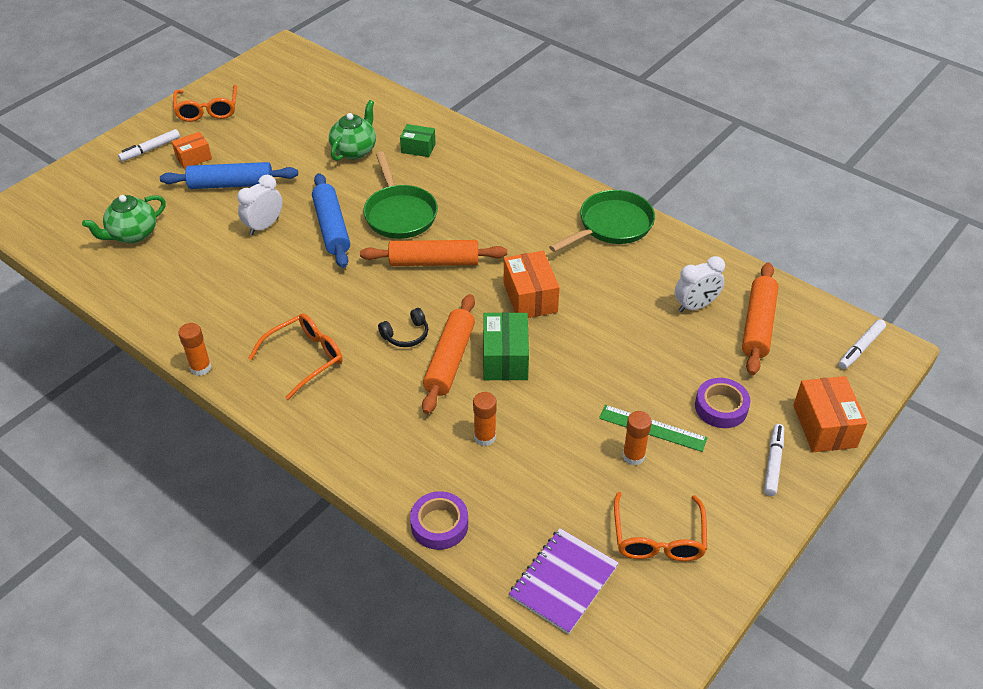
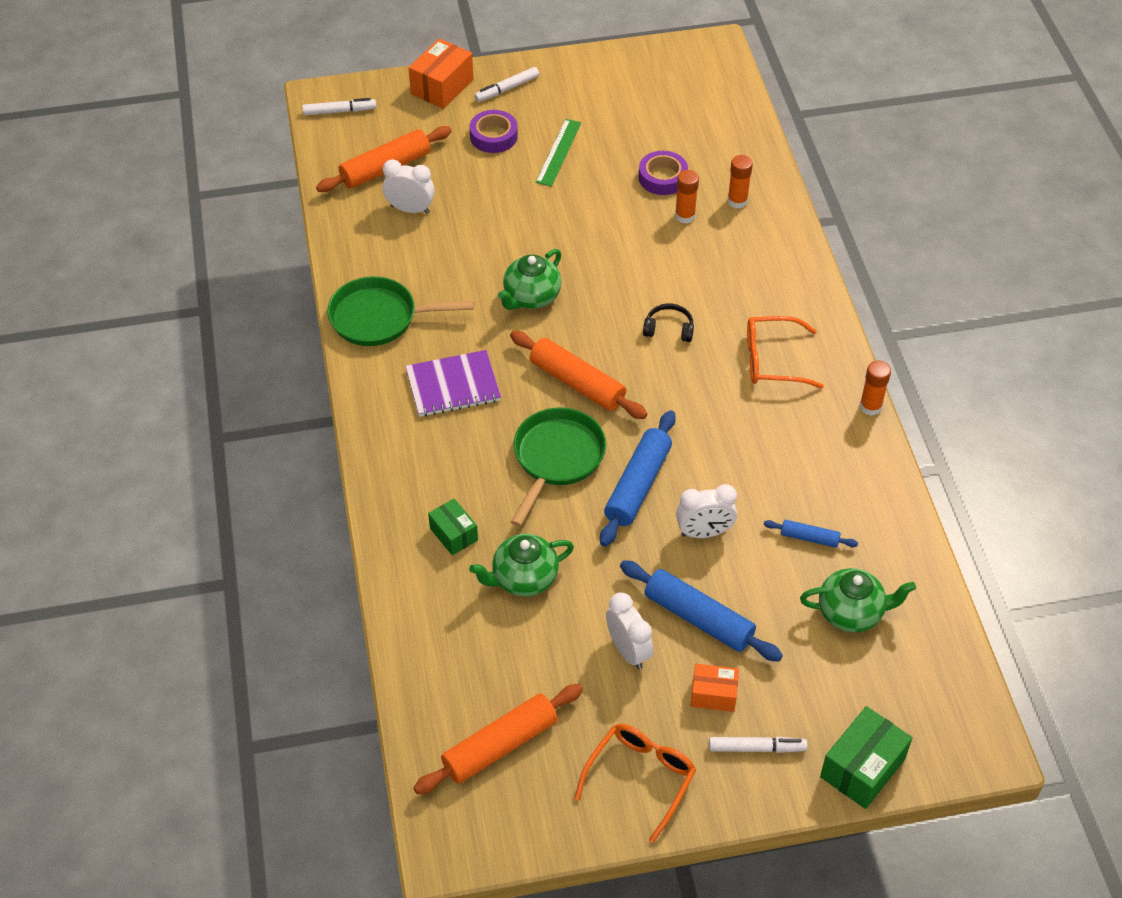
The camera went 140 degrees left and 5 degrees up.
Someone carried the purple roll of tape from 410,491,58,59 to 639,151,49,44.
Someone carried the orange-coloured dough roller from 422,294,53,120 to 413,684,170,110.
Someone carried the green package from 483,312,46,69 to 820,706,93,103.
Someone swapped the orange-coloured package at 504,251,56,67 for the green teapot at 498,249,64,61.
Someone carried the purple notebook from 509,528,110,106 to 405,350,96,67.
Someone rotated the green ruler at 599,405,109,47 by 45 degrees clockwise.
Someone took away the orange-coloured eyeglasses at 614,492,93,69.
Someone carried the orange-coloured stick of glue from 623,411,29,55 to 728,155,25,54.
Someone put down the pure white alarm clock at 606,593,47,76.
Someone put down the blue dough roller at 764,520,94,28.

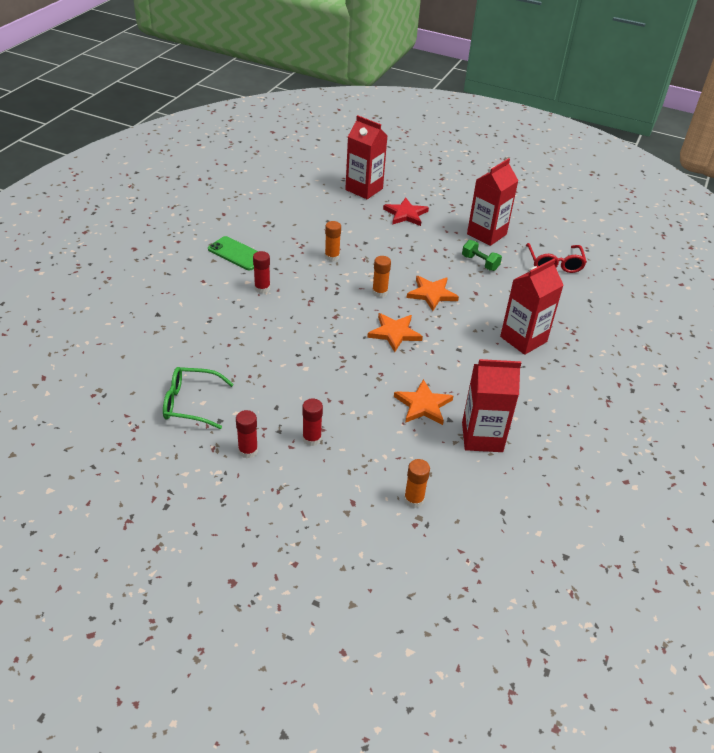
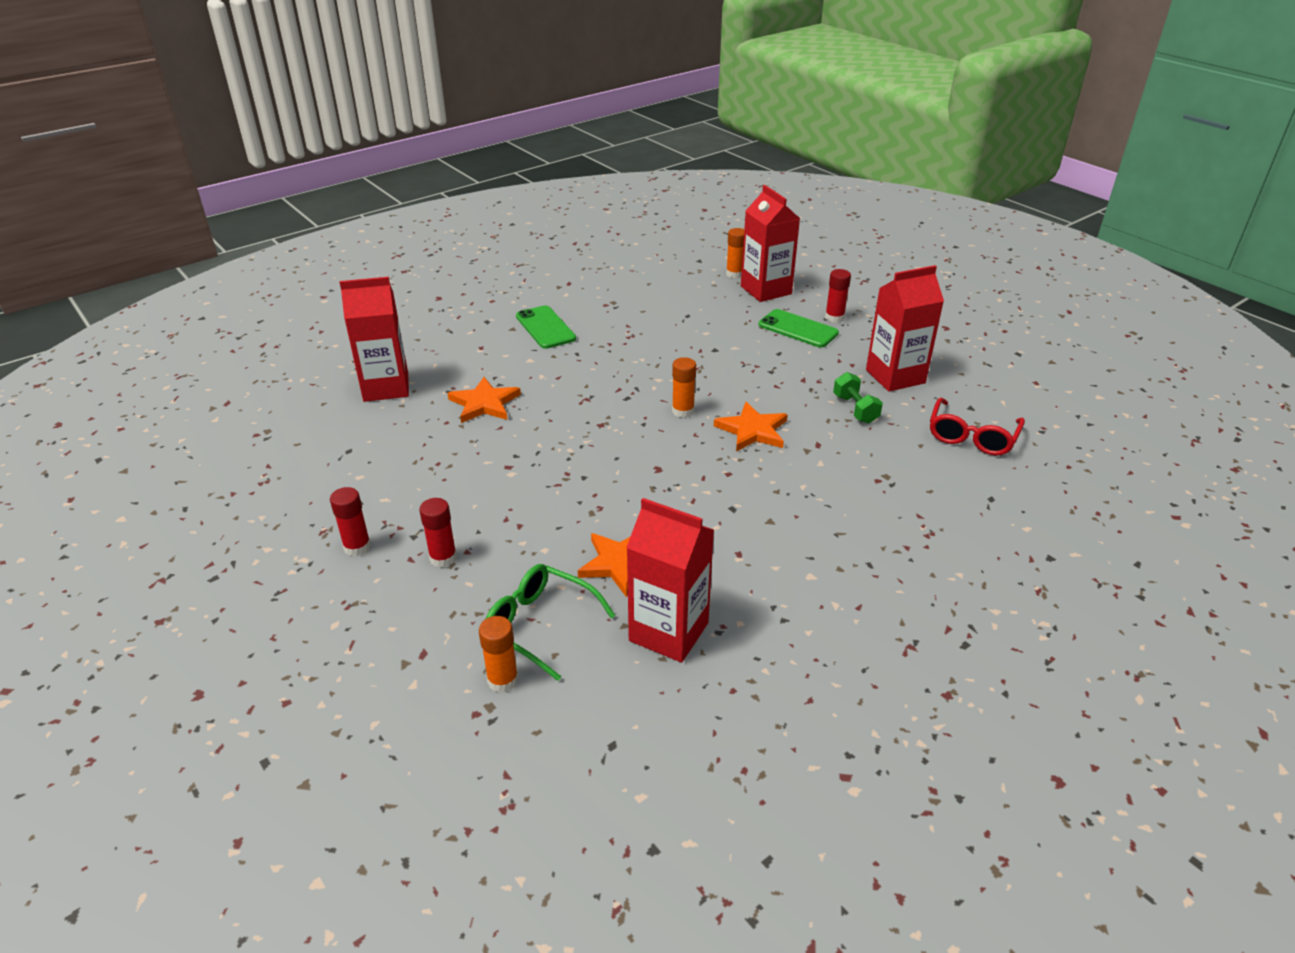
The camera went 30 degrees right and 5 degrees down.
Someone carried the green eyeglasses from 163,367,71,62 to 486,564,129,117.
Someone carried the scarlet stick of glue from 253,251,17,42 to 825,269,26,54.
Someone carried the orange-coloured stick of glue from 325,221,16,41 to 726,228,18,50.
Someone carried the orange-coloured star from 367,313,56,39 to 447,377,74,46.
Someone swapped the scarlet star at 383,198,46,28 for the green phone at 758,309,81,38.
Someone carried the scarlet juice carton from 500,259,63,96 to 340,277,69,125.

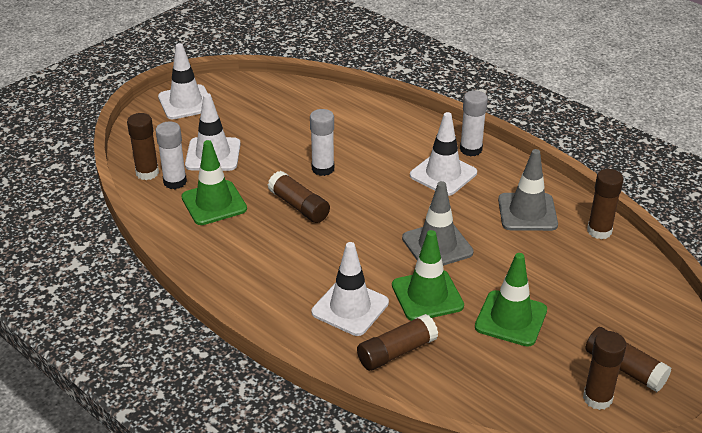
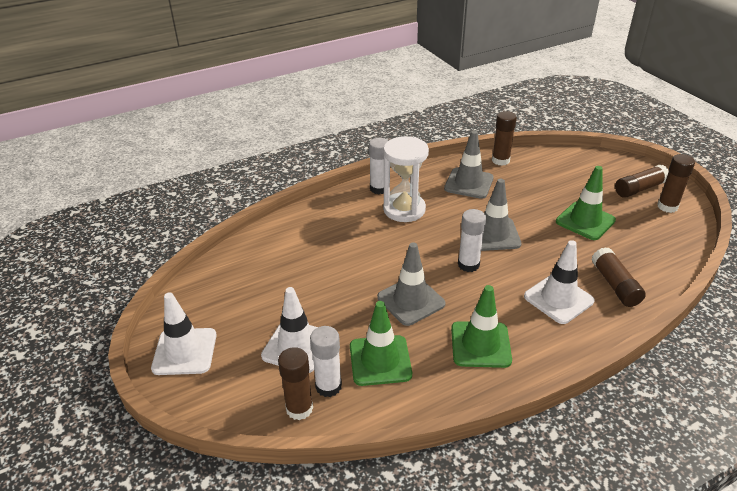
The camera went 70 degrees left and 0 degrees up.
Someone swapped the russet stick of glue at 268,171,62,52 for the gray traffic cone at 377,242,68,84.
Someone carried the pure white stick of glue from 310,109,24,67 to 458,209,28,63.
Someone carried the green traffic cone from 392,230,72,91 to 451,285,61,83.
Someone swapped the pure white traffic cone at 410,112,67,84 for the pure white sand timer at 383,136,46,86.

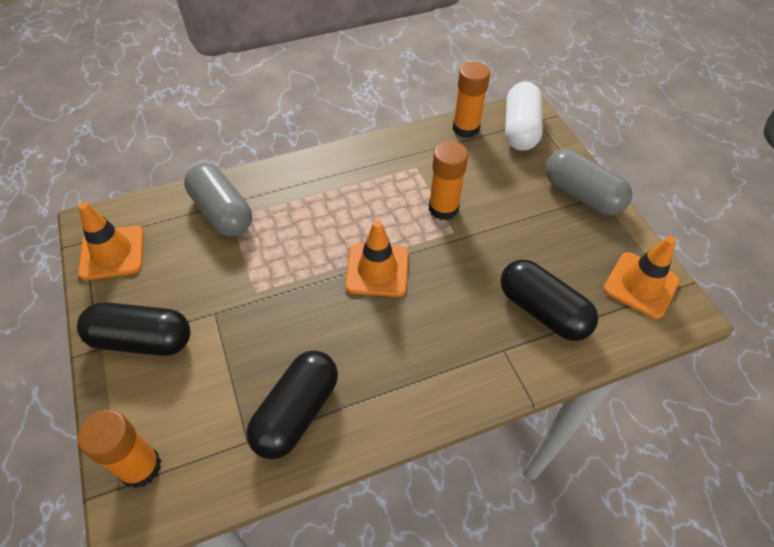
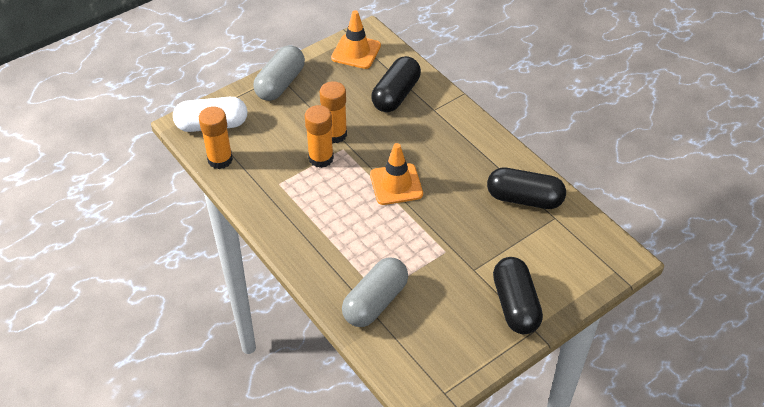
The camera went 105 degrees left and 5 degrees down.
Someone carried the orange-coloured stick of glue from 77,410,84,78 to 320,81,27,62.
Someone took away the orange-coloured traffic cone at 78,202,66,79.

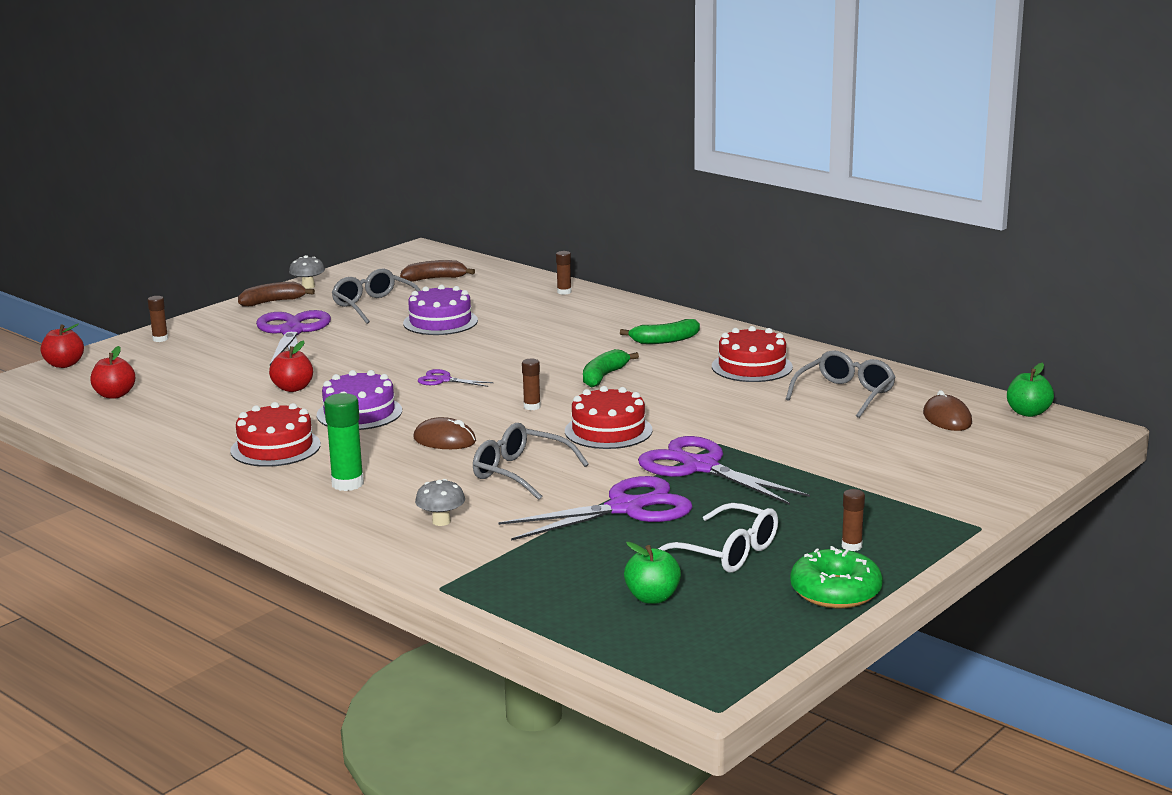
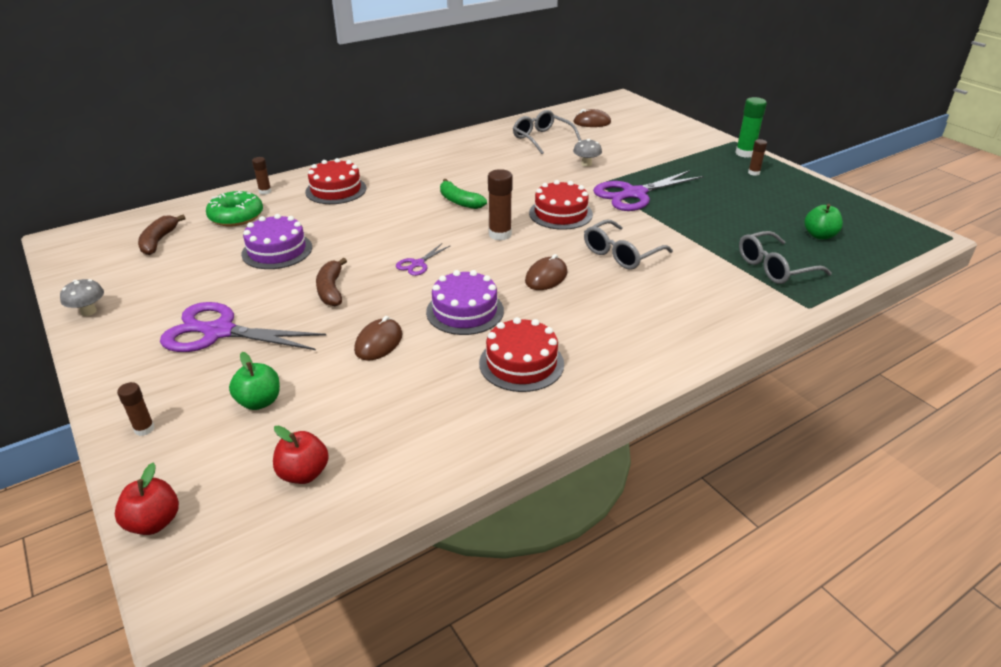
The camera went 75 degrees left and 15 degrees up.
Someone carried the russet banana fruit from 238,282,77,25 to 316,258,31,48.
Someone swapped the scarlet toy apple at 269,340,44,52 for the russet PC mouse at 354,316,48,45.
Someone carried the green stick of glue from 324,393,40,98 to 735,97,32,61.
Someone carried the gray eyeglasses from 331,268,90,56 to 739,231,93,53.
Someone carried the gray toadstool from 415,479,50,47 to 573,139,29,28.
Someone took away the purple scissors at 499,476,193,65.
Someone scaled the russet stick of glue at 522,359,19,51 by 1.71.
Someone took away the green banana fruit at 620,319,80,25.
Someone took away the pure white eyeglasses at 658,503,120,69.
Someone carried the scarlet layer cake from 712,326,81,56 to 305,158,61,46.
Someone carried the green doughnut from 790,546,93,62 to 206,191,57,36.
Someone carried the green toy apple from 1007,363,47,54 to 229,352,51,58.

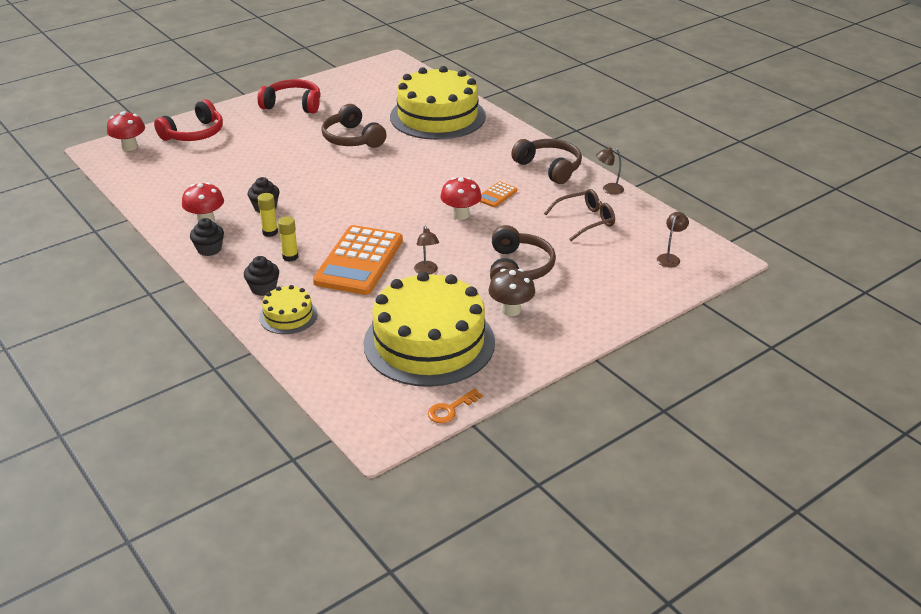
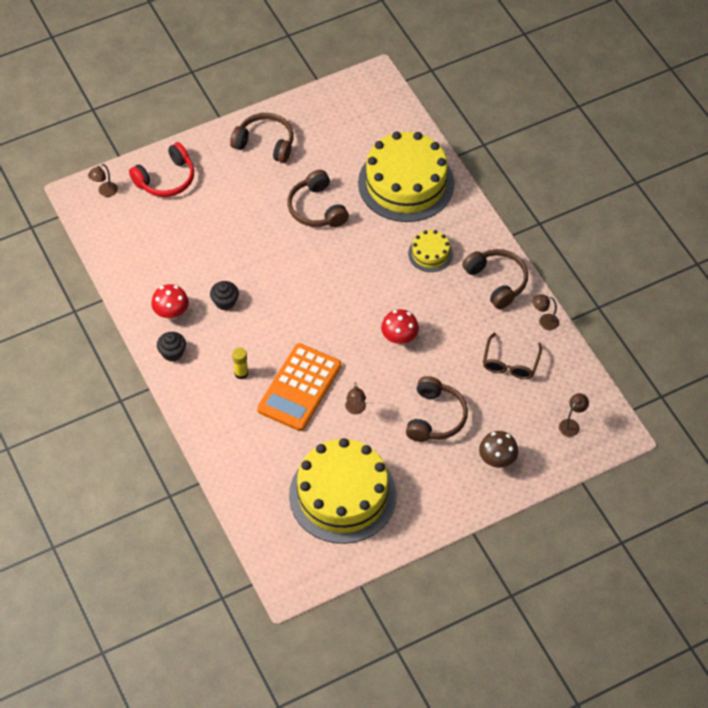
The camera went 10 degrees right and 20 degrees up.
Someone swapped the scarlet toadstool at 107,111,38,40 for the russet lamp at 88,164,30,33.
Someone took away the jet-black fairy cake at 244,256,35,40.
Someone repainted the scarlet over-ear headphones at 258,79,63,35, which became the russet over-ear headphones at 230,113,63,50.
Someone took away the yellow stick of glue at 258,193,20,44.
Someone carried the yellow layer cake from 259,285,59,49 to 408,230,45,42.
Someone took away the orange-coloured latchkey at 428,388,55,35.
Someone took away the orange-coloured adding machine at 479,181,38,26.
Someone carried the russet toadstool from 488,269,47,47 to 479,431,39,37.
Someone rotated the russet eyeglasses at 544,189,71,52 by 120 degrees clockwise.

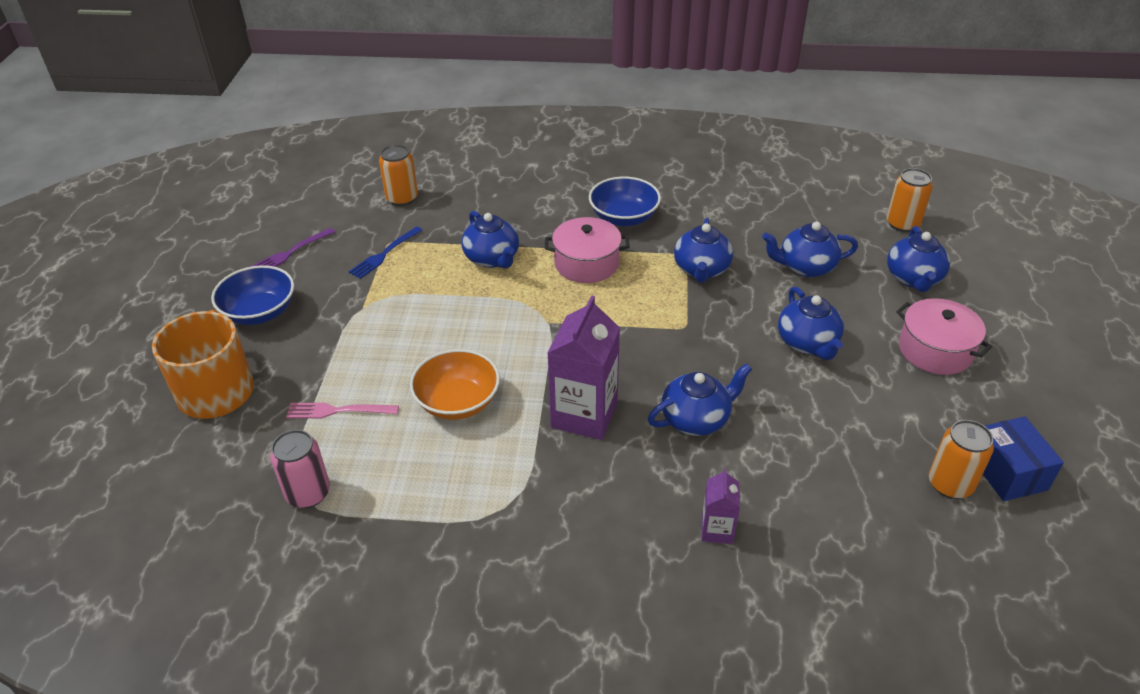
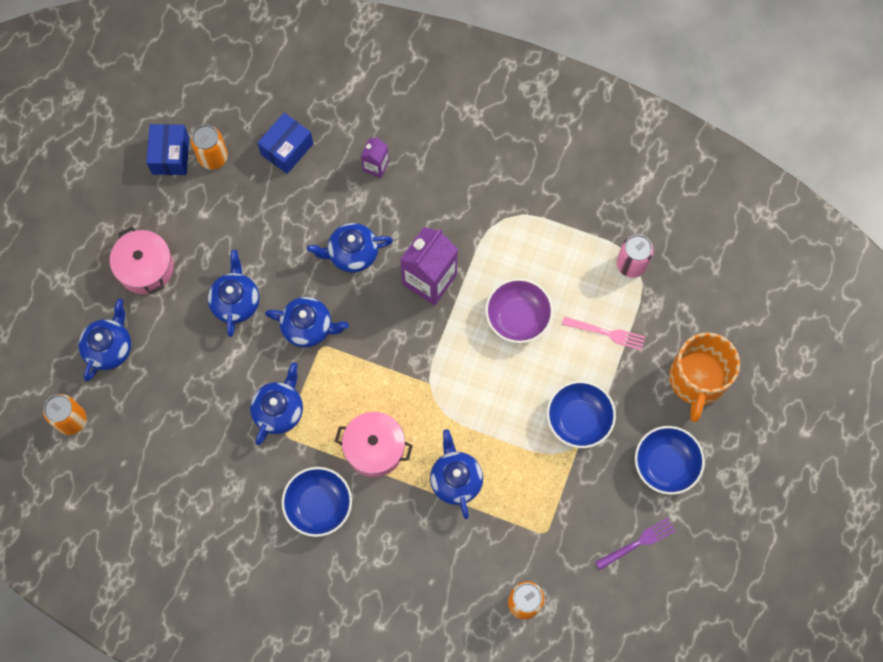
The camera went 165 degrees left and 30 degrees up.
Someone took away the blue dinner fork at 349,226,74,53.
Someone repainted the orange-coloured bowl at 410,349,90,71, which became the purple bowl at 485,278,68,65.
Someone carried the blue teapot from 762,222,96,55 to 265,297,84,51.
Someone put down the blue package at 258,113,55,61.
Someone put down the blue bowl at 547,381,69,67.

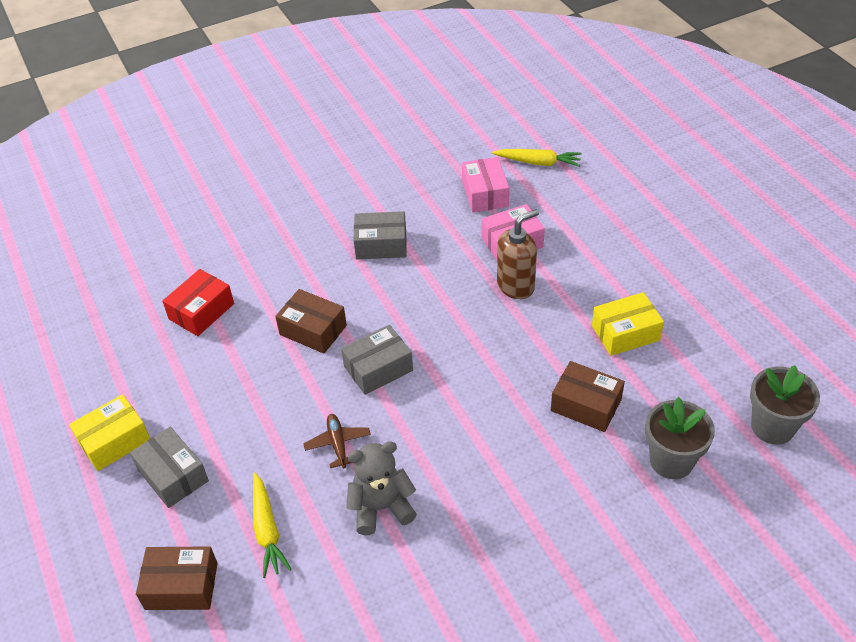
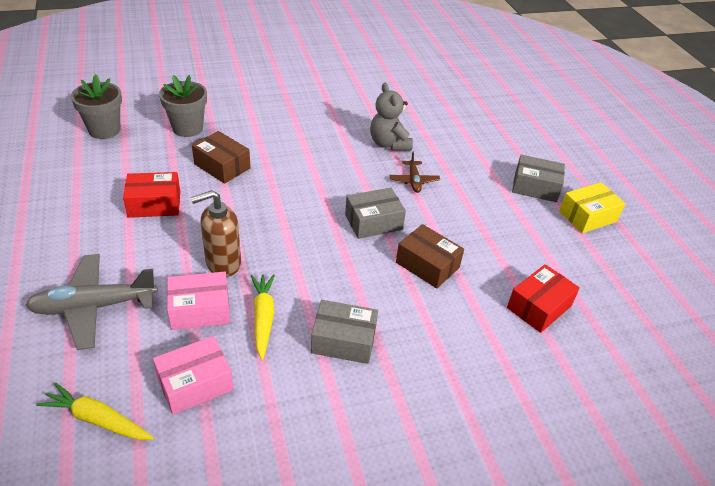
The camera went 175 degrees left and 5 degrees down.
Someone rotated the gray package at 130,427,79,81 by 45 degrees counterclockwise.
Someone took away the russet package at 136,546,82,64.
Someone carried the yellow carrot from 253,473,38,105 to 251,274,24,86.
Someone rotated the gray teddy at 346,441,71,94 by 75 degrees clockwise.
Someone rotated the rosy package at 462,157,47,55 by 60 degrees clockwise.
Someone repainted the yellow package at 592,292,72,64, which became the scarlet package at 123,172,57,46.
Someone put down the gray plane at 26,254,132,96.

